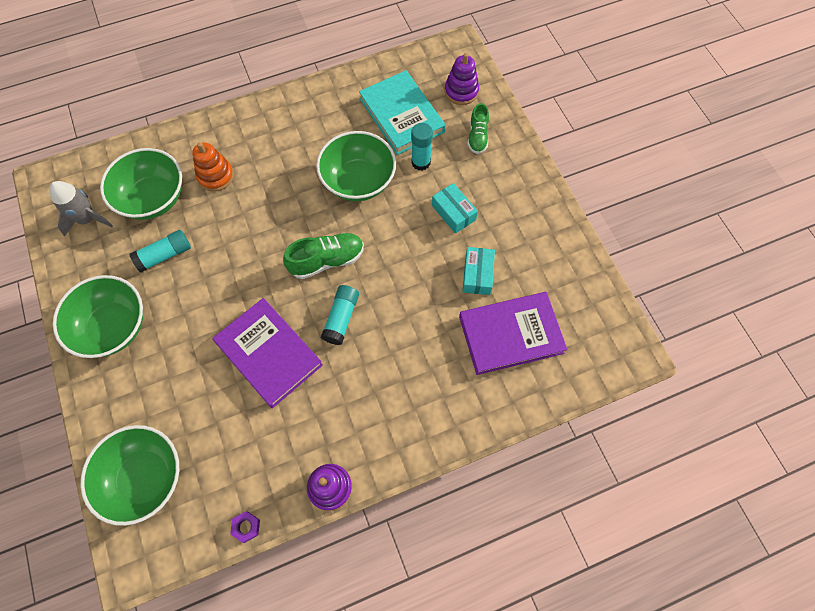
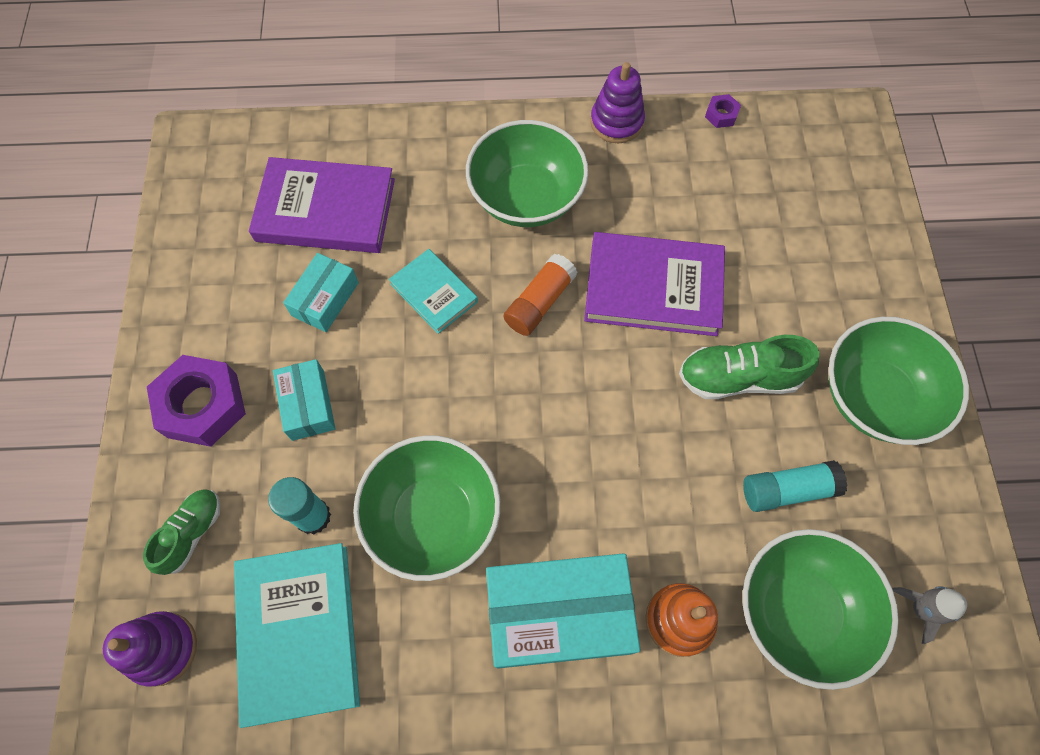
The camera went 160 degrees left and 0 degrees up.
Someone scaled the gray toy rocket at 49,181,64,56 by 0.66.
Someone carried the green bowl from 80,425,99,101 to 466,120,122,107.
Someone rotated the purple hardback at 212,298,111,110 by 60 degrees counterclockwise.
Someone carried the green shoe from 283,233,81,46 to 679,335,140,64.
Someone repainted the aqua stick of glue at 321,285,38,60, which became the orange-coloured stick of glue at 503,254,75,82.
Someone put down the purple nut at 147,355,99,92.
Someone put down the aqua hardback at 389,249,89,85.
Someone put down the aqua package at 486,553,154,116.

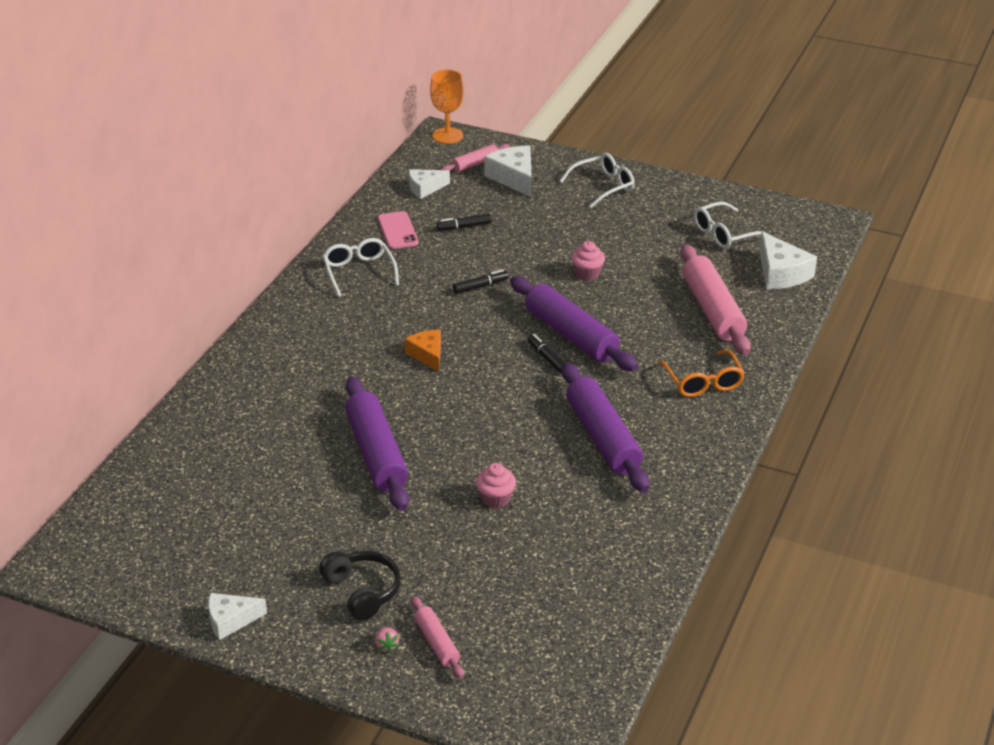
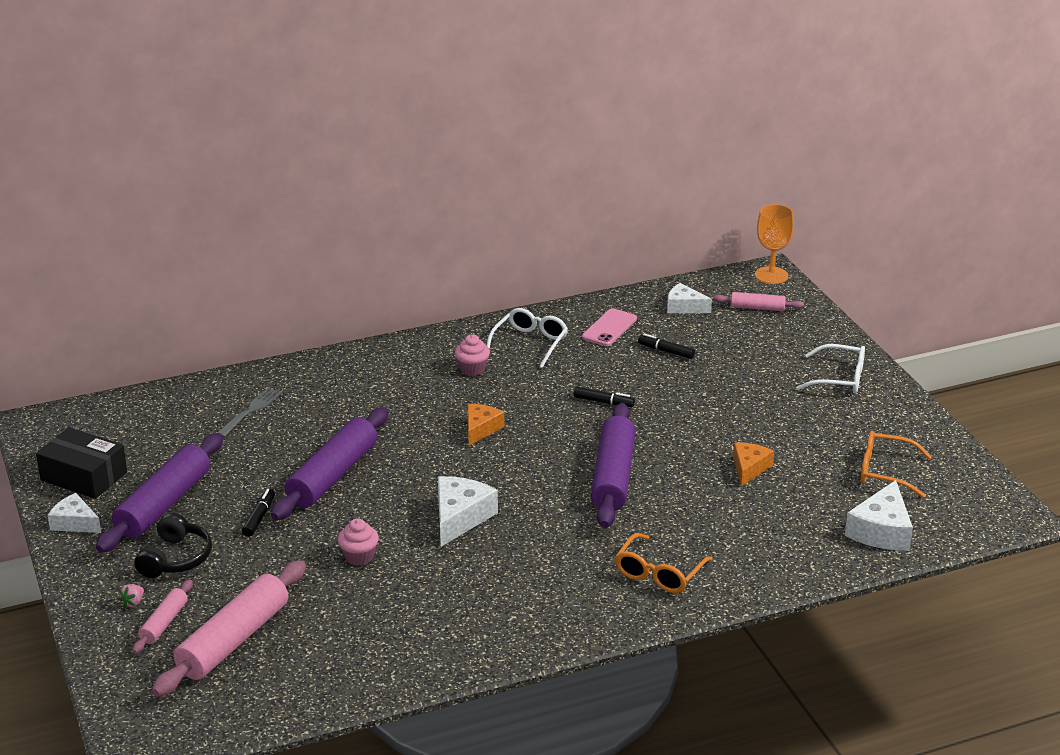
The camera went 45 degrees right and 5 degrees down.
Someone carried the pure white cheese from 484,145,48,52 to 438,476,60,71.
Someone carried the jet-black felt pen from 527,334,39,40 to 242,489,33,48.
Someone carried the purple dough roller from 562,363,88,130 to 96,433,127,120.
Someone carried the rosy fairy cake from 571,241,34,40 to 455,334,35,42.
Someone carried the rosy dough roller from 680,244,71,111 to 152,560,154,137.
Someone repainted the pure white eyeglasses at 694,201,72,48, which became the orange-coloured eyeglasses at 861,431,71,67.
Someone put down the jet-black package at 36,427,91,72.
Someone put down the gray dinner fork at 218,387,64,50.
Someone put down the orange-coloured cheese at 733,442,41,44.

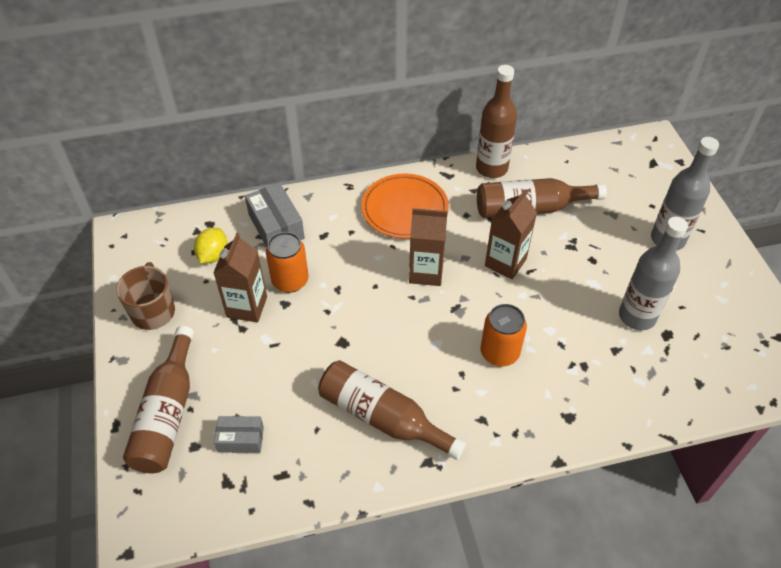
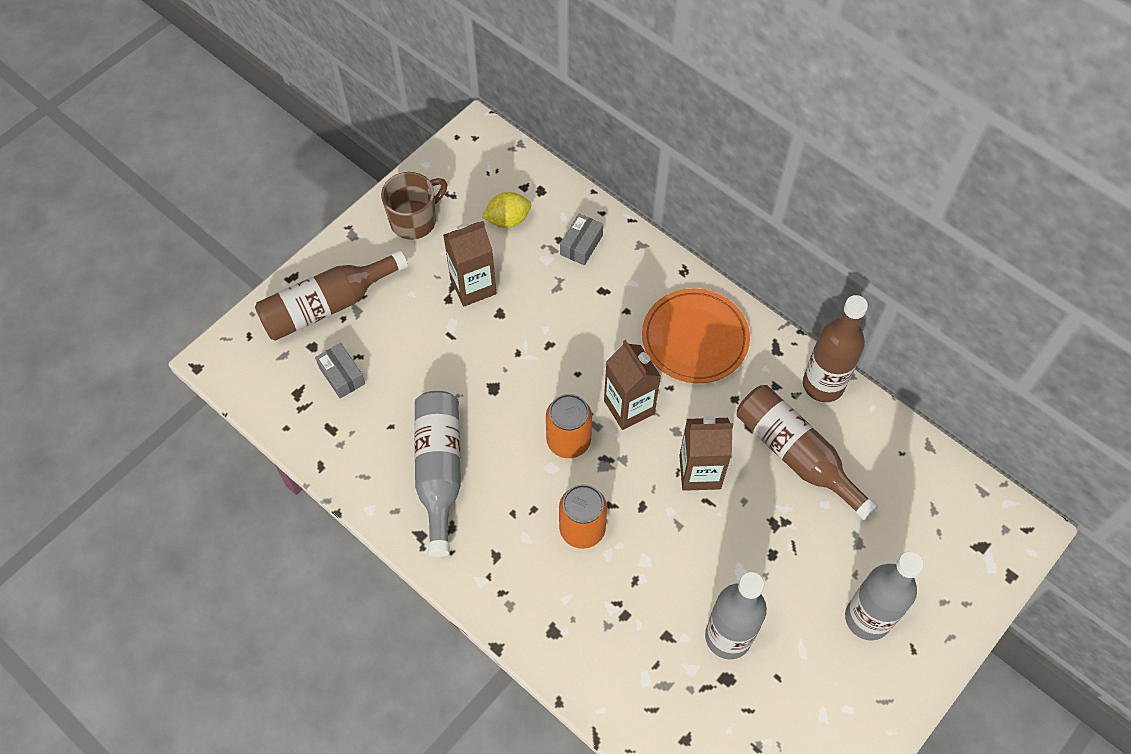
The camera went 55 degrees right and 10 degrees up.
Someone scaled the gray package at 245,183,60,64 by 0.63.
Someone carried the orange-coloured soda can from 266,232,42,61 to 546,394,46,64.
Someone repainted the russet drink bottle at 318,360,148,100, which became the gray drink bottle at 414,391,47,166.

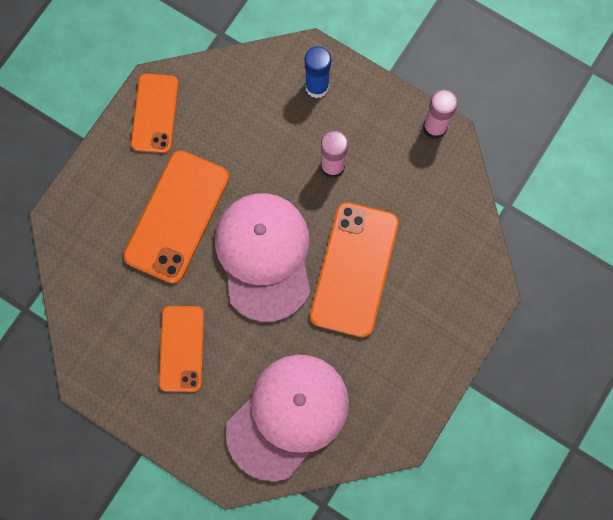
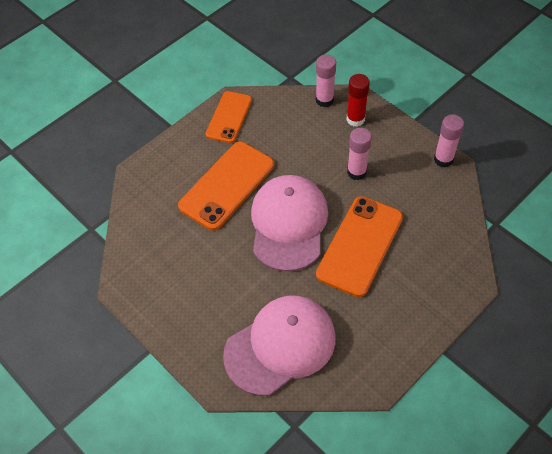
The camera went 15 degrees right and 20 degrees down.
Someone took away the orange-coloured phone at 159,306,45,86.
Someone repainted the blue stick of glue at 305,46,26,52, which became the scarlet stick of glue at 346,74,24,53.
Someone put down the rosy stick of glue at 316,55,20,52.

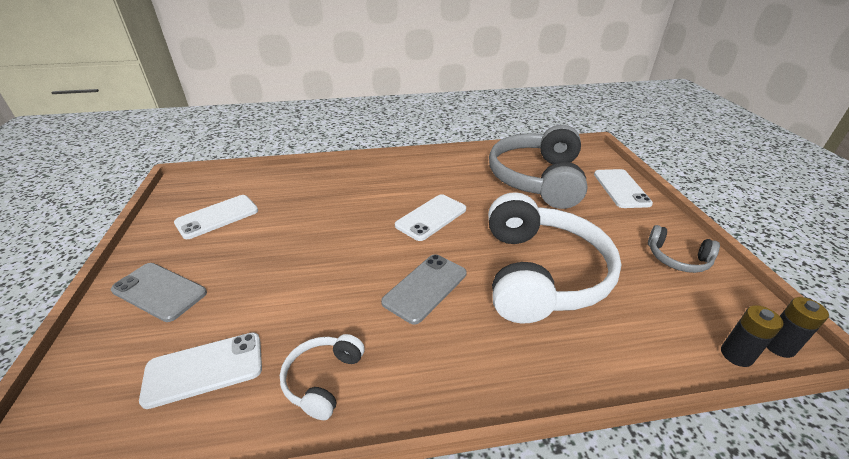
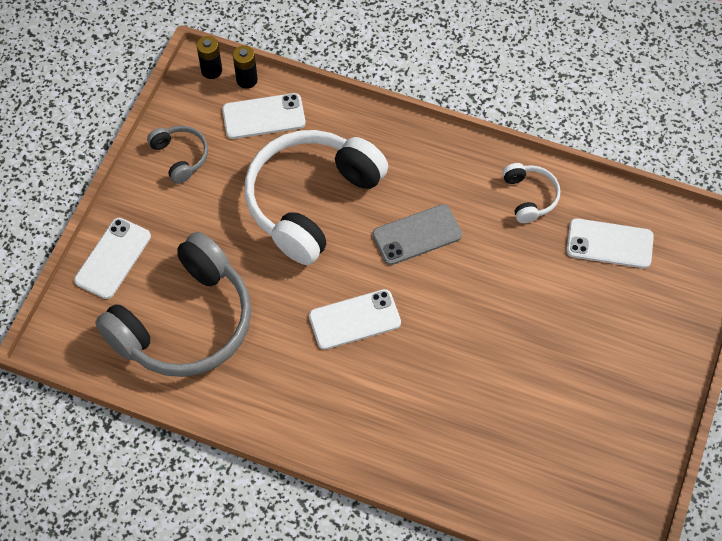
The camera went 150 degrees left and 25 degrees up.
Someone took away the gray phone at 111,263,96,59.
Someone carried the pure white phone from 174,195,84,44 to 222,93,84,46.
Someone rotated the pure white over-ear headphones at 280,334,85,86 by 60 degrees counterclockwise.

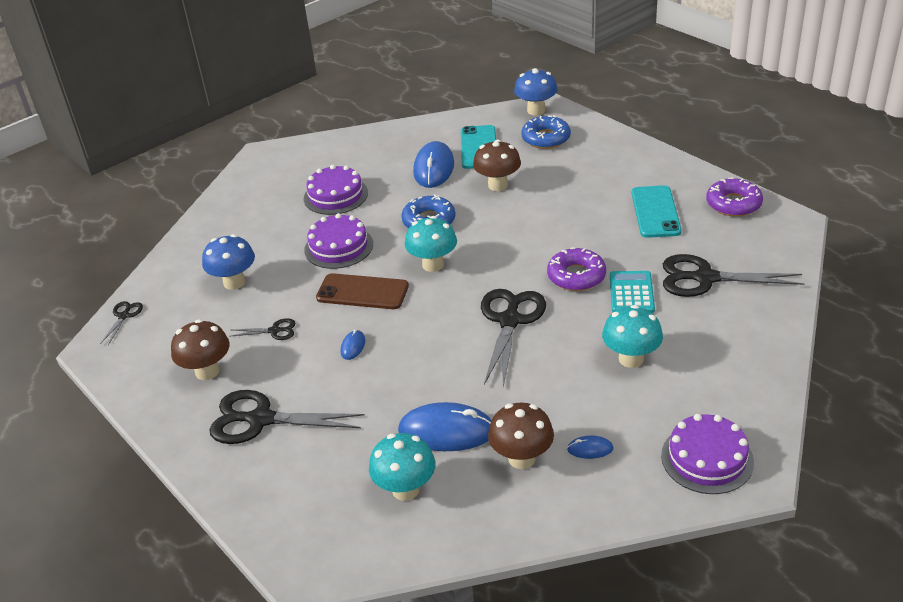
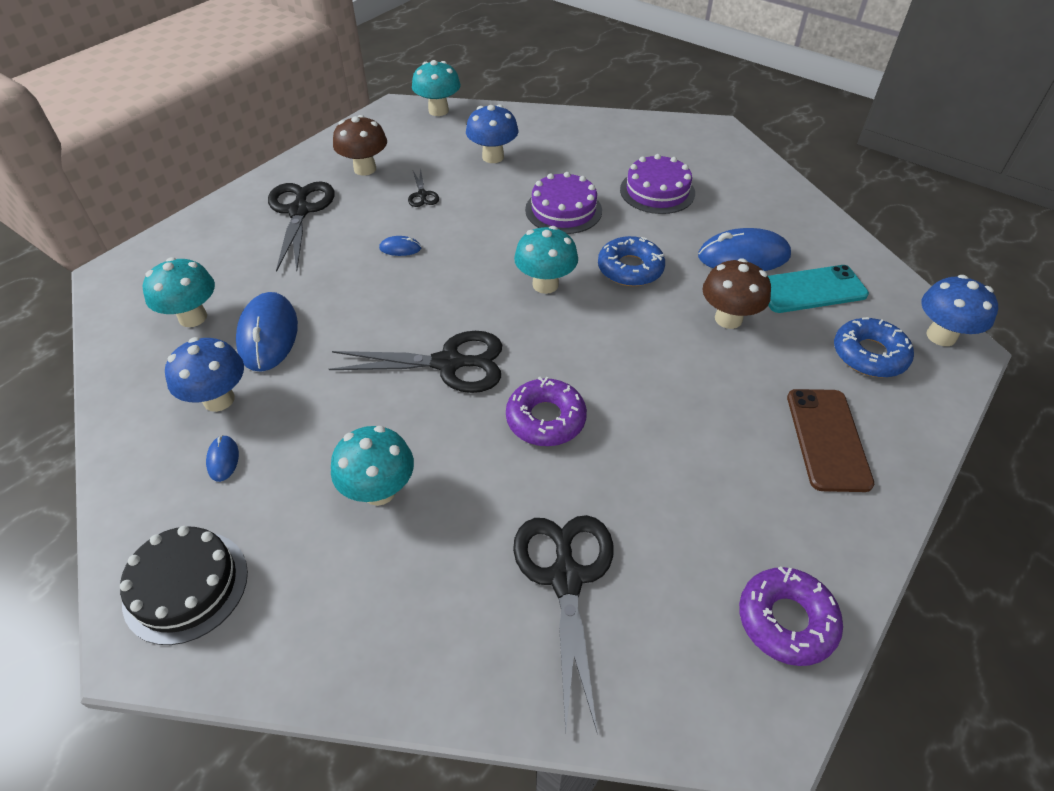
The camera went 75 degrees right and 10 degrees up.
Someone swapped the jet-black scissors at 100,301,43,44 for the aqua toadstool at 412,60,49,56.
Someone carried the russet phone from 316,273,93,36 to 787,389,87,103.
Someone repainted the russet toadstool at 488,403,66,66, which became the blue toadstool at 165,337,79,75.
Someone took away the aqua adding machine at 610,271,45,42.
Someone took away the aqua phone at 632,185,50,53.
Someone repainted the purple layer cake at 661,414,93,80, which became the jet-black layer cake at 120,526,128,119.

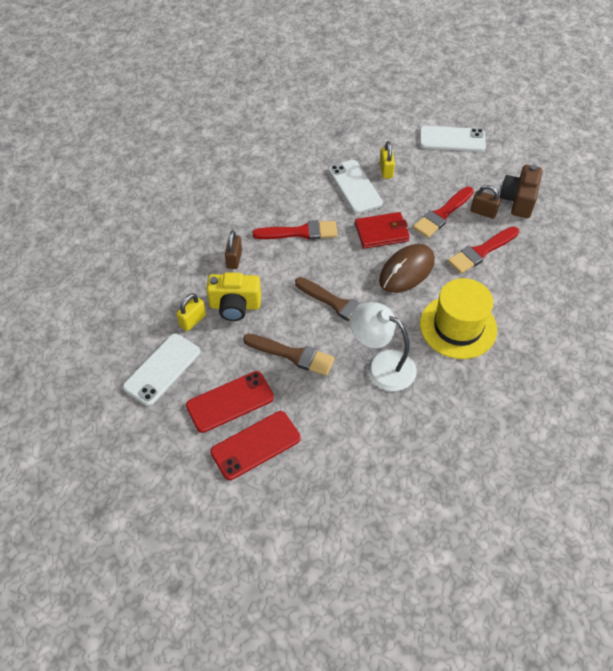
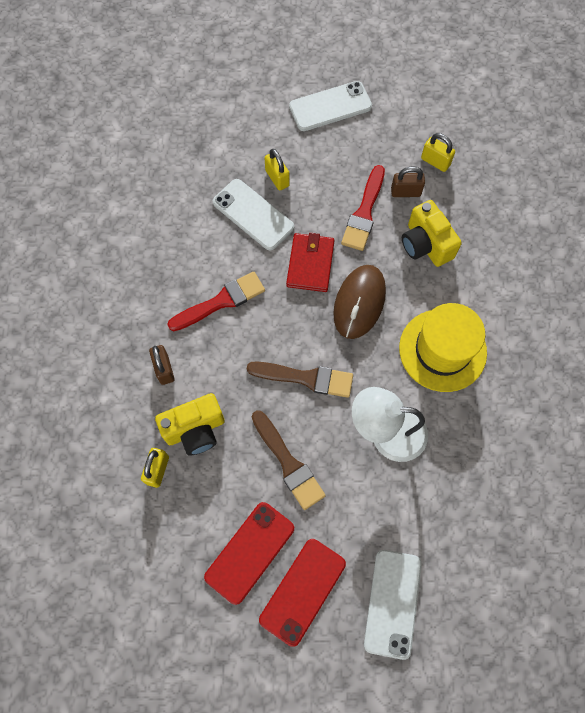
The camera went 25 degrees left and 15 degrees up.
Someone carried the pure white phone from 123,334,77,72 to 364,550,58,110.
Someone rotated the russet paintbrush at 243,334,92,42 by 60 degrees clockwise.
Someone rotated the scarlet wallet at 355,212,55,37 by 45 degrees counterclockwise.
Someone swapped the scarlet paintbrush at 448,227,71,47 for the yellow photo camera at 402,200,60,67.
Someone swapped the russet photo camera at 500,165,43,53 for the yellow padlock at 421,133,34,39.

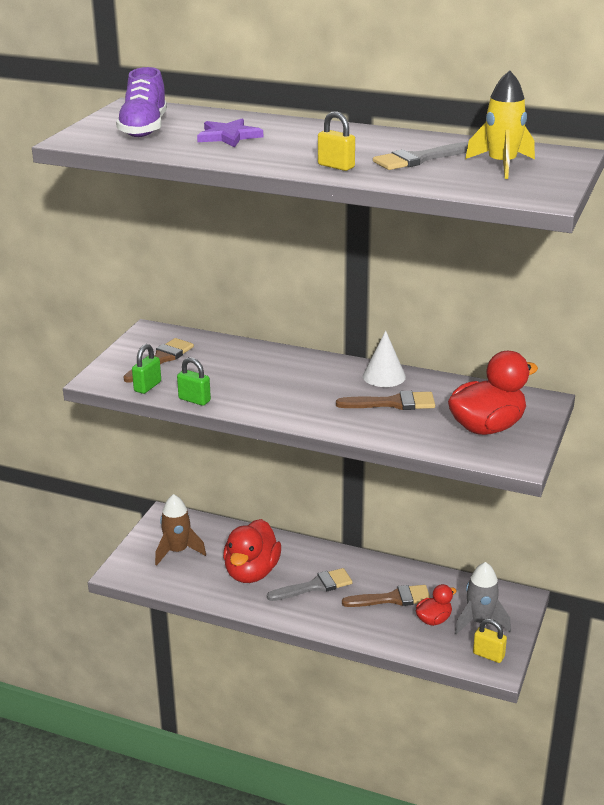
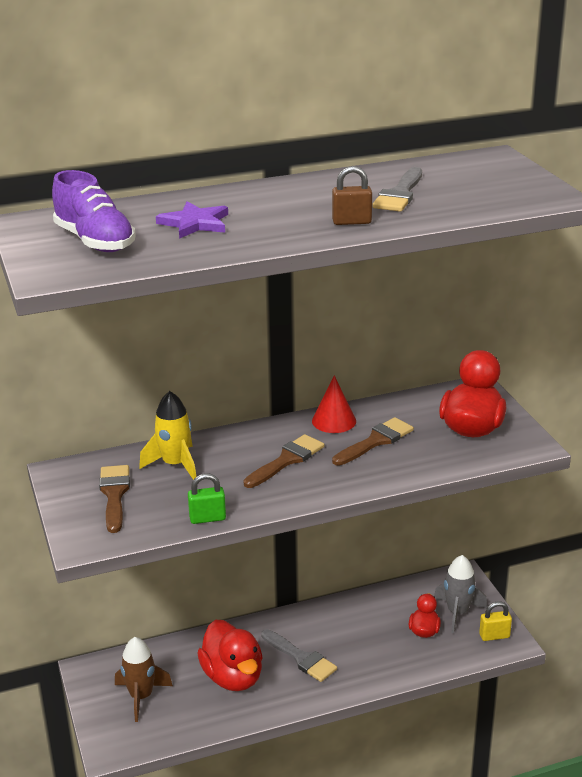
The camera went 40 degrees left and 0 degrees up.
Someone took away the green padlock at 132,344,29,50.
Someone rotated the gray paintbrush at 267,568,85,33 by 105 degrees clockwise.
Someone repainted the yellow padlock at 318,111,37,60, which became the russet padlock at 332,166,40,59.
Someone carried the russet paintbrush from 342,585,88,22 to 243,434,81,54.
Someone repainted the pure white cone shape at 363,331,43,56, which became the scarlet cone shape at 312,375,44,58.
Someone carried the yellow toy rocket from 465,70,70,109 to 139,391,58,89.

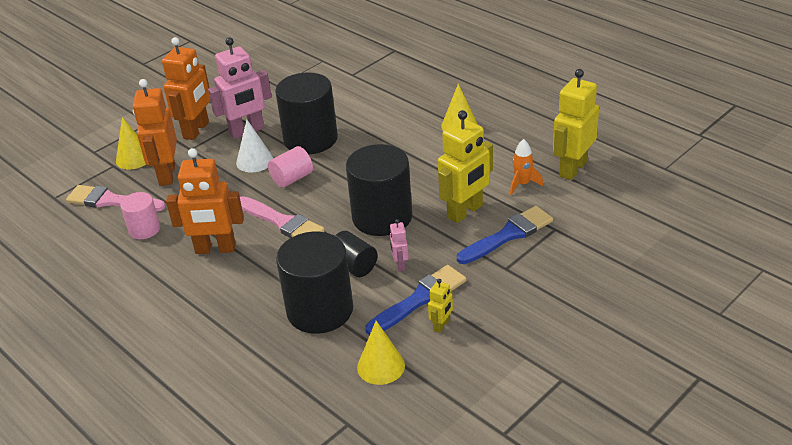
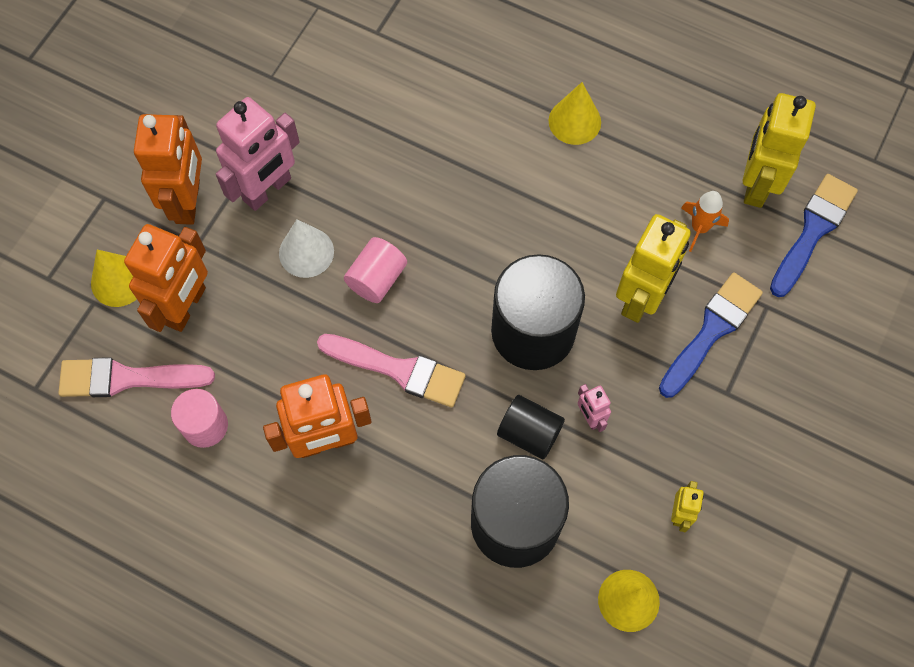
The camera went 20 degrees left and 30 degrees up.
Someone rotated the orange-coloured robot figure at 133,79,44,107 by 135 degrees counterclockwise.
Someone took away the jet-black cylinder shape at 275,72,63,82.
Someone carried the blue paintbrush from 365,265,101,70 to 770,174,88,123.

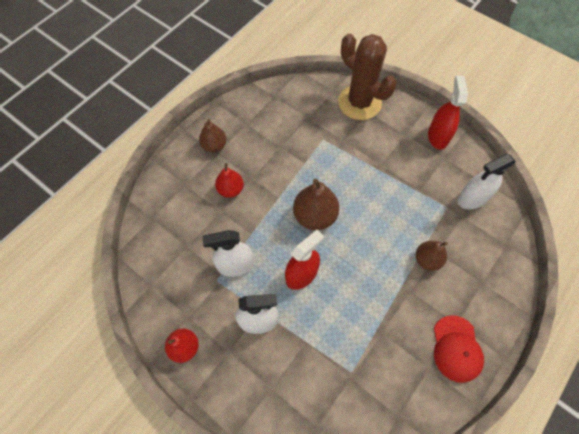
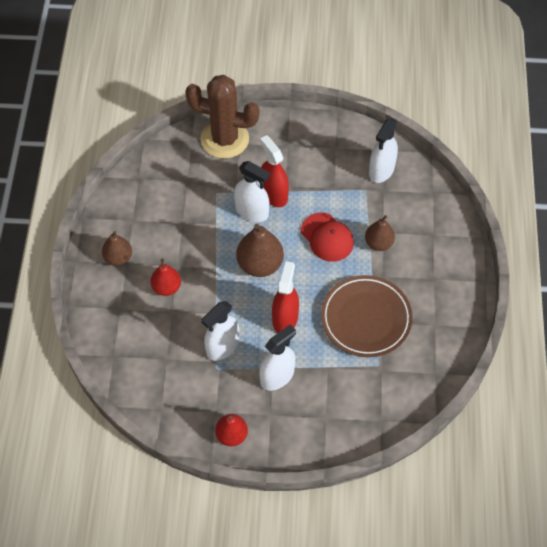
The camera went 35 degrees left and 5 degrees down.
Someone carried the scarlet spray cleaner from 428,76,40,74 to 260,135,29,72.
Someone carried the scarlet peaked cap from 434,315,50,68 to 301,212,53,50.
Someone put down the pure white spray cleaner at 234,161,36,61.
Someone put down the russet plate at 321,275,91,82.

